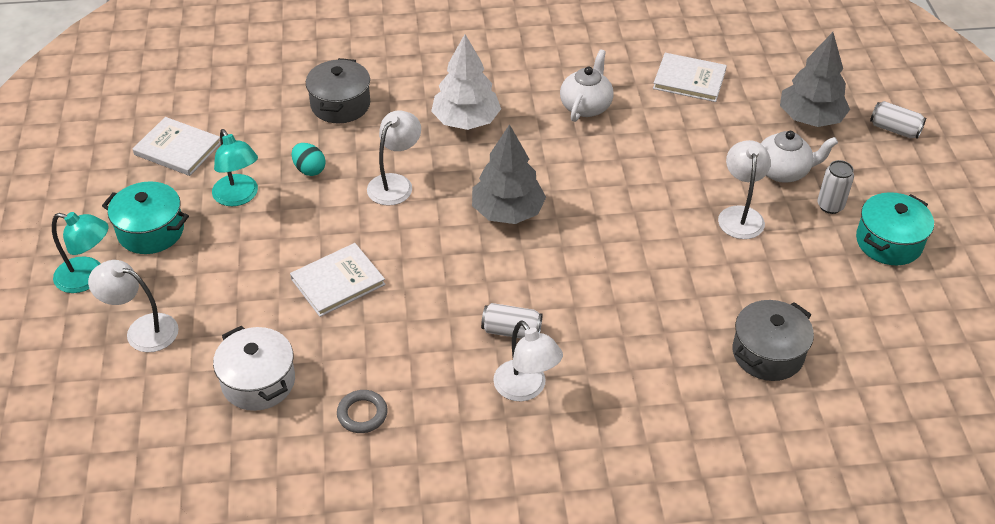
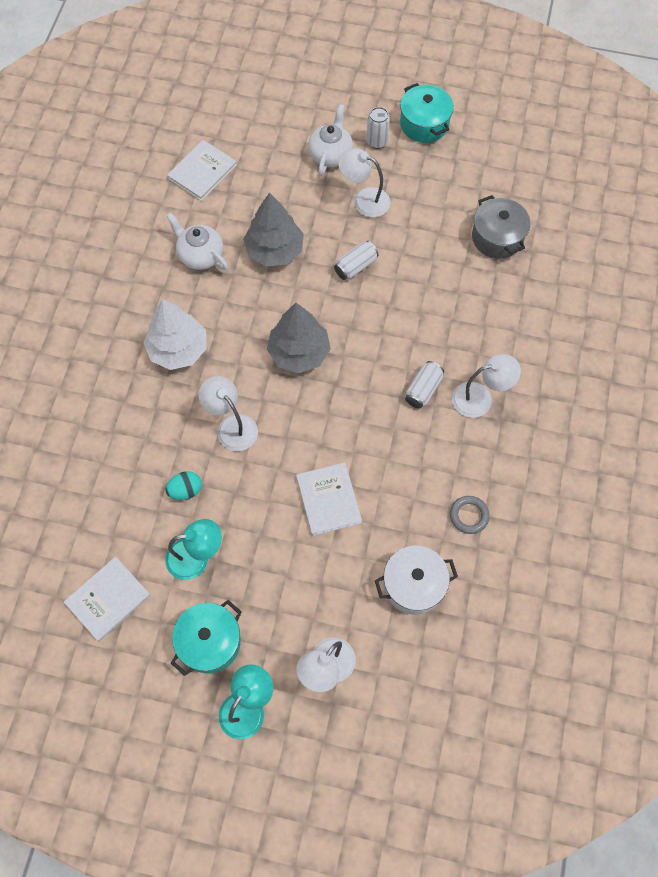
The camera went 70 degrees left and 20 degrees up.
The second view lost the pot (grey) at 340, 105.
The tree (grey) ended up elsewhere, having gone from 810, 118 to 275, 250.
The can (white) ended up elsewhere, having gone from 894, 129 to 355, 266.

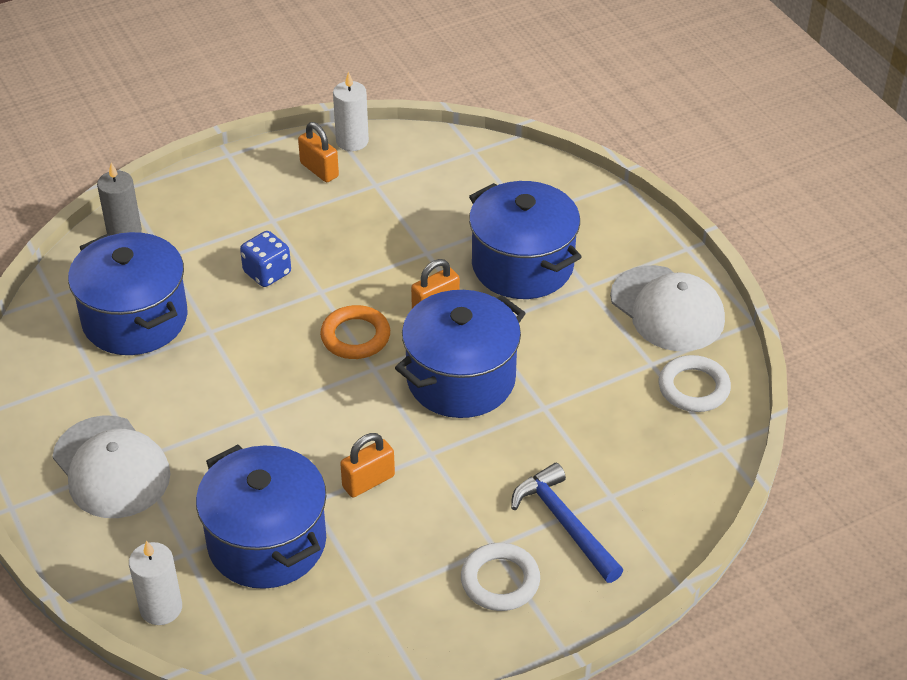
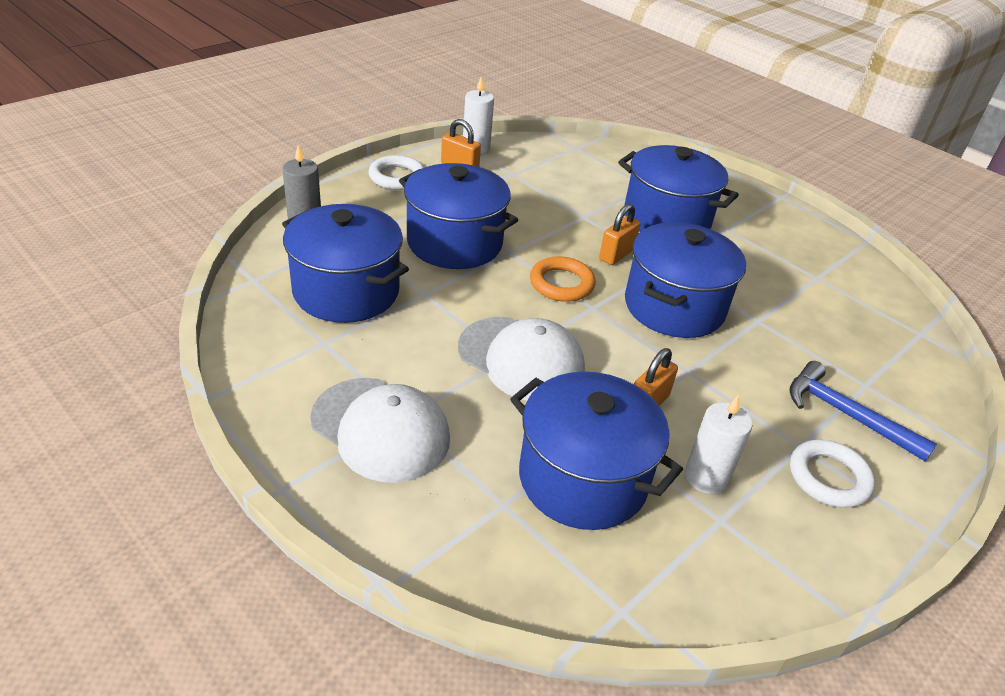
The camera went 20 degrees left and 5 degrees down.
The candle (white) ended up elsewhere, having gone from 161, 608 to 706, 477.
Where the dice (blue) stood at 267, 273, the pot (blue) came to stand at 454, 243.
The cap (white) ended up elsewhere, having gone from 667, 309 to 521, 359.
The ring (white) ended up elsewhere, having gone from 693, 388 to 397, 177.

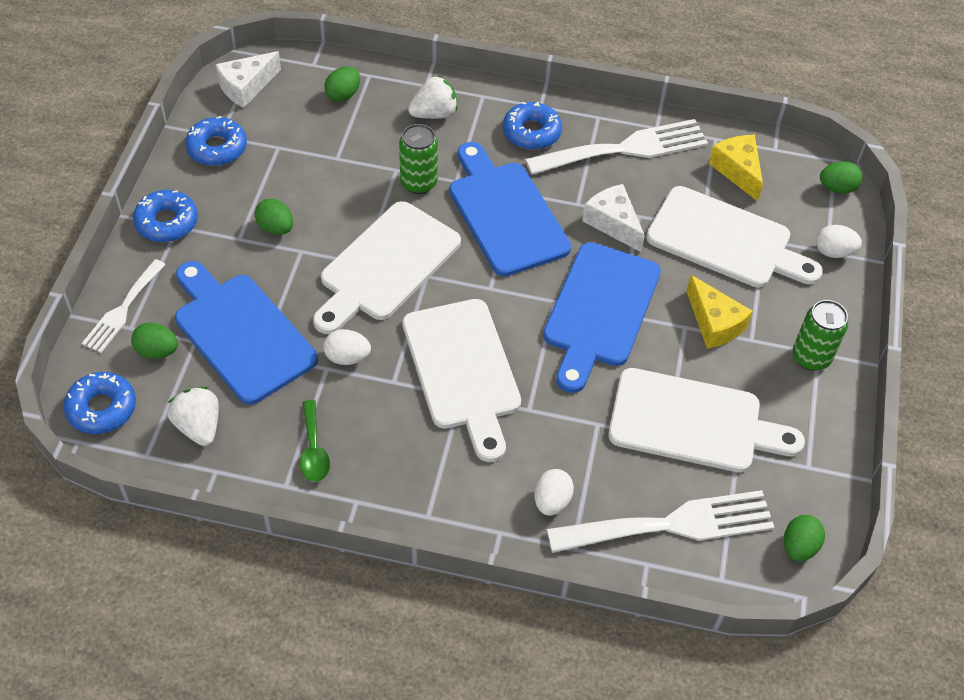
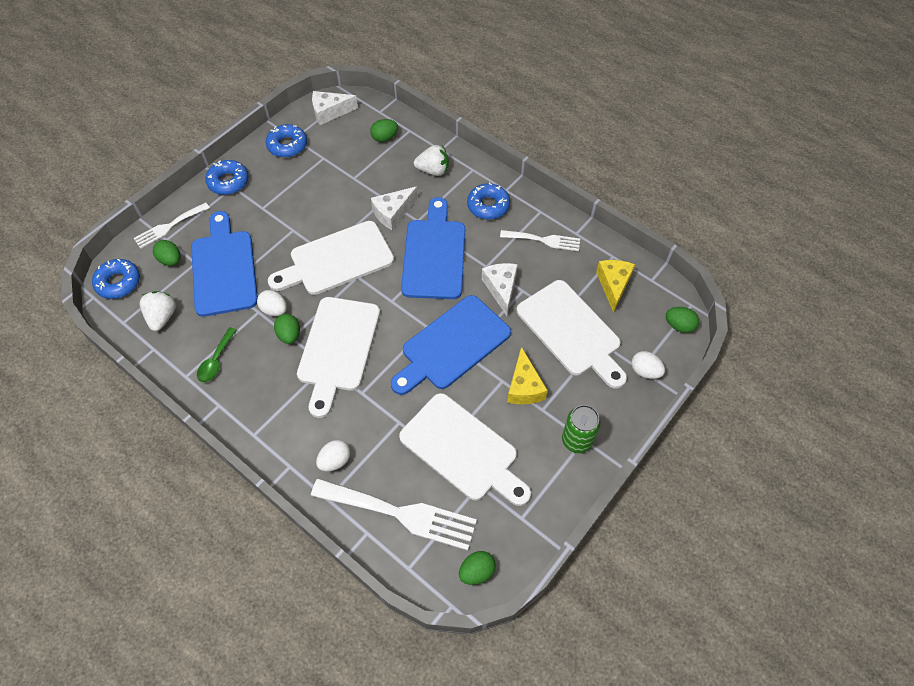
The camera went 30 degrees right and 5 degrees up.
The egg (green) ended up elsewhere, having gone from 275, 228 to 289, 335.
Where the can (green) stood at 418, 183, the cheese (white) came to stand at 393, 213.
The size of the fork (white) at 625, 149 changed by a factor of 0.58.

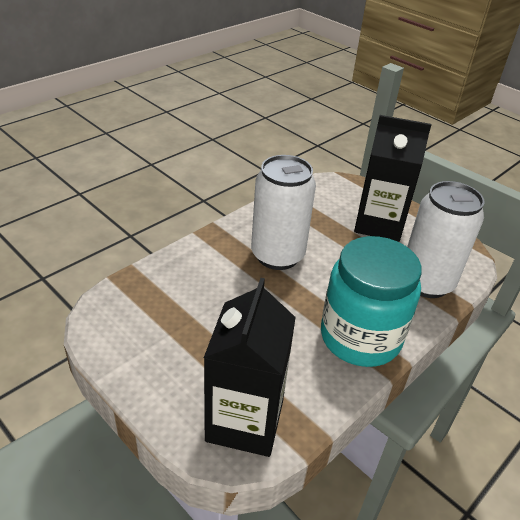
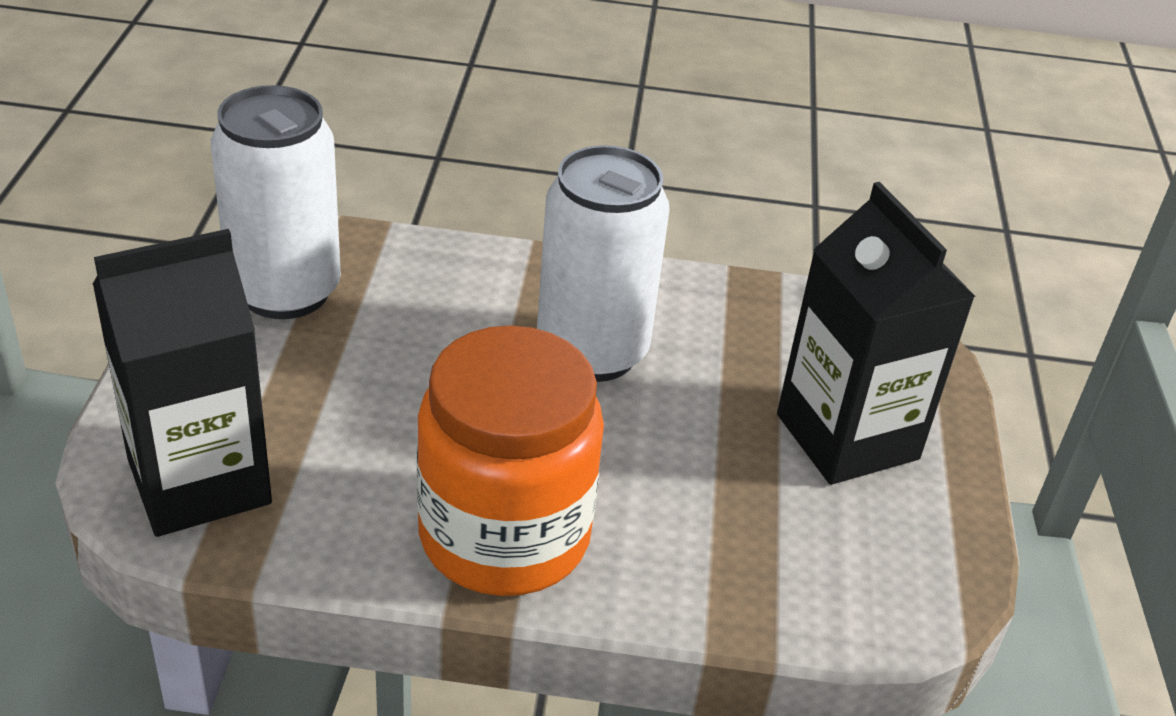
The camera went 50 degrees right and 0 degrees up.
What was the jar (turquoise) at 360, 337 turned into the jar (orange) at 504, 536.
The can (white) ended up elsewhere, having gone from 426, 282 to 285, 291.

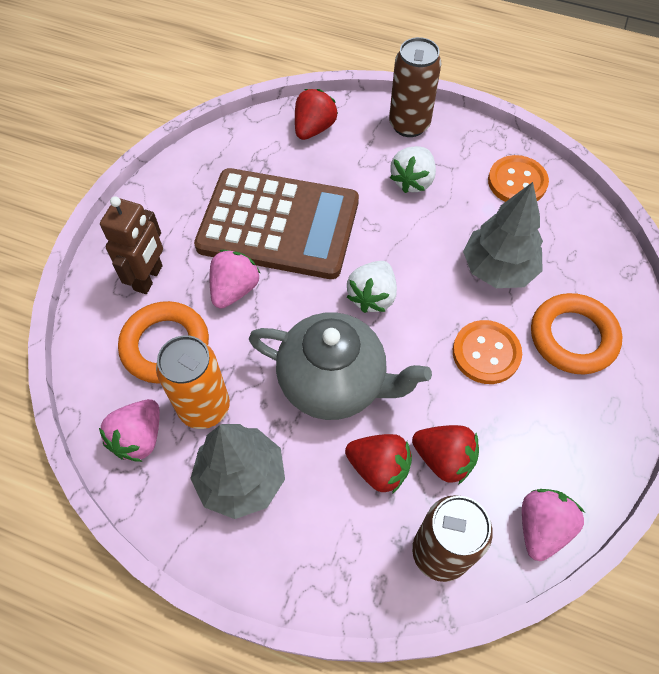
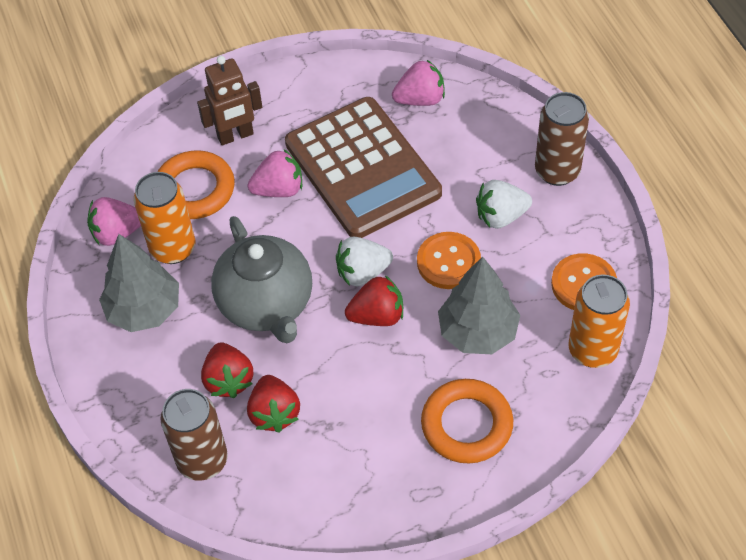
The camera went 50 degrees right and 5 degrees down.
The strawberry (red) ended up elsewhere, having gone from 314, 128 to 377, 316.
The button (orange) ended up elsewhere, having gone from 486, 353 to 448, 262.
The strawberry (pink) ended up elsewhere, having gone from 541, 527 to 420, 99.
The second view gained the can (orange) at 592, 350.

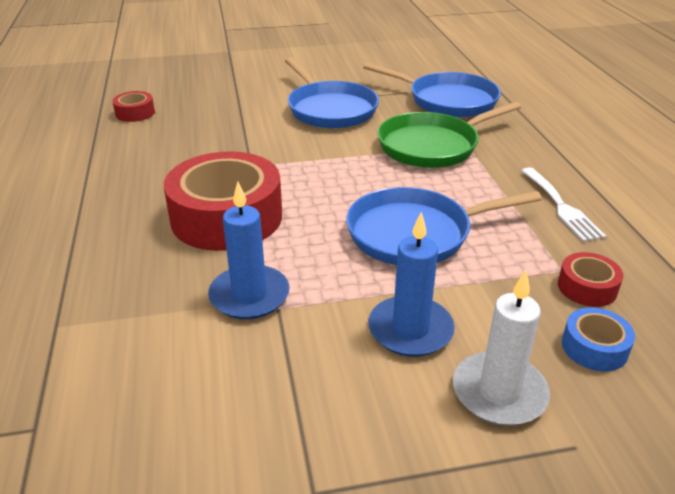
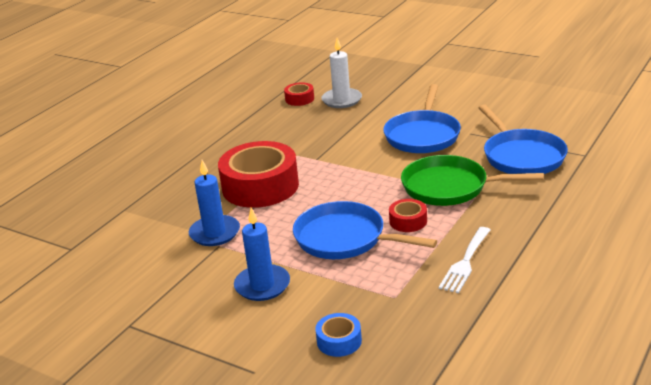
The camera went 45 degrees right and 5 degrees down.
The candle (white) ended up elsewhere, having gone from 499, 392 to 342, 100.
The tape (red) ended up elsewhere, having gone from 587, 287 to 408, 221.

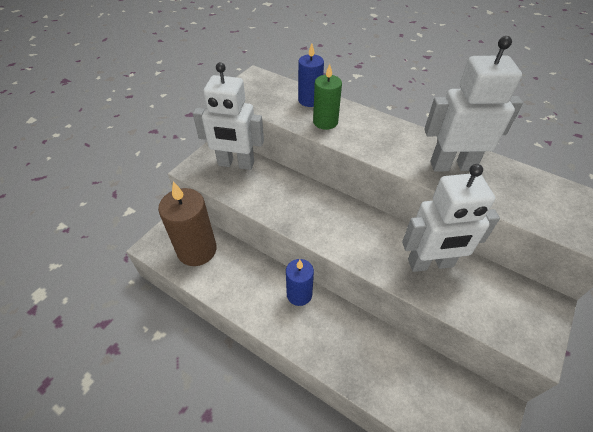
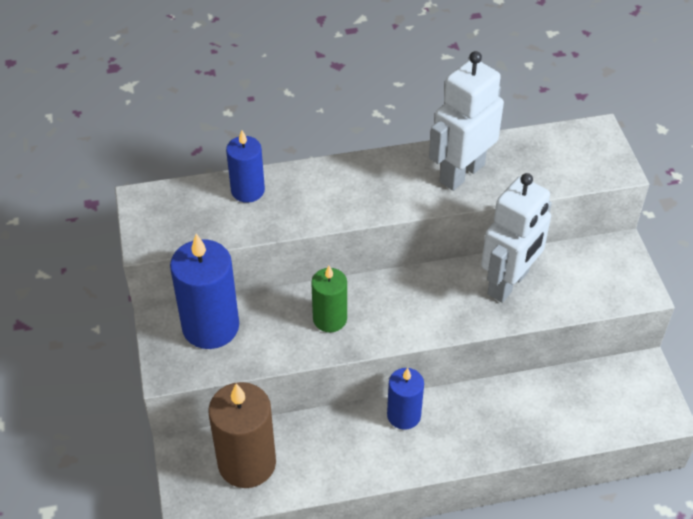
The camera went 45 degrees left and 0 degrees up.
Where the robot (white) stood at 236, 164, the candle (blue) came to stand at 210, 326.
The candle (green) ended up elsewhere, having gone from 325, 122 to 330, 319.

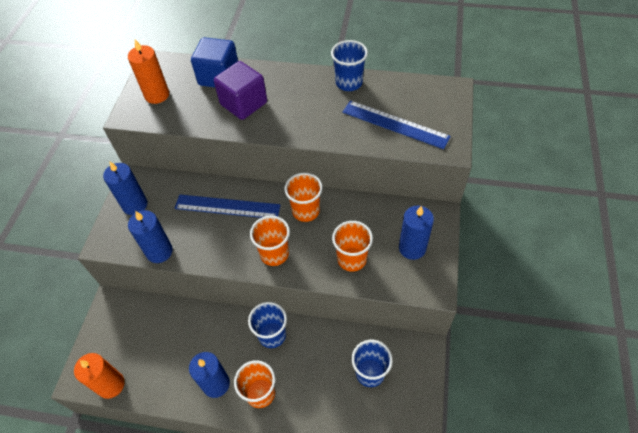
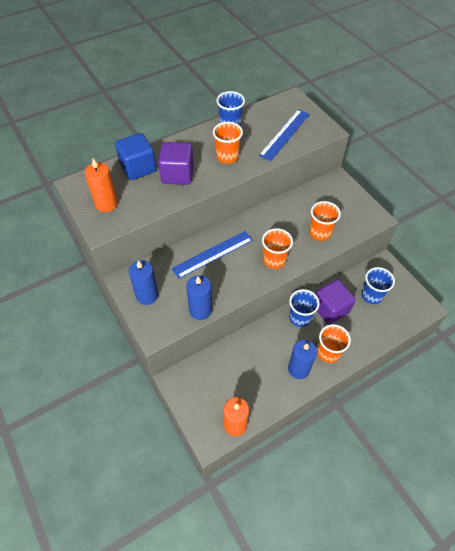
The camera went 45 degrees left and 0 degrees up.
The cup (orange) ended up elsewhere, having gone from 306, 211 to 227, 157.
The ruler (blue) at 395, 124 ended up facing another way, 45 degrees counterclockwise from before.
The second view lost the candle (blue) at 412, 248.
The second view gained the cube (purple) at 330, 309.

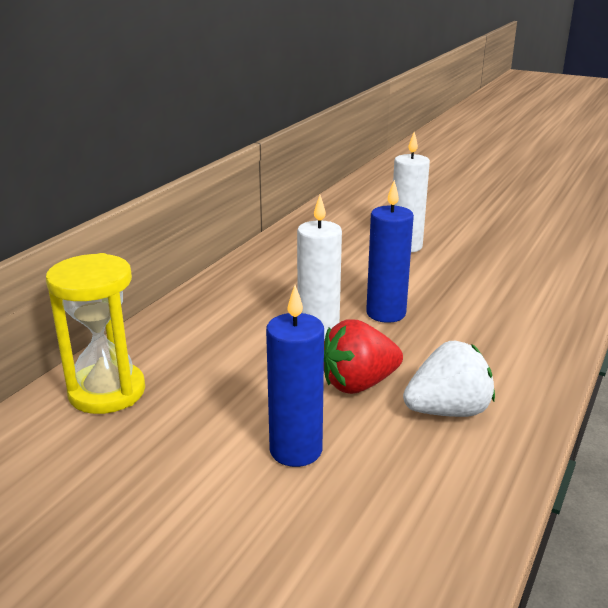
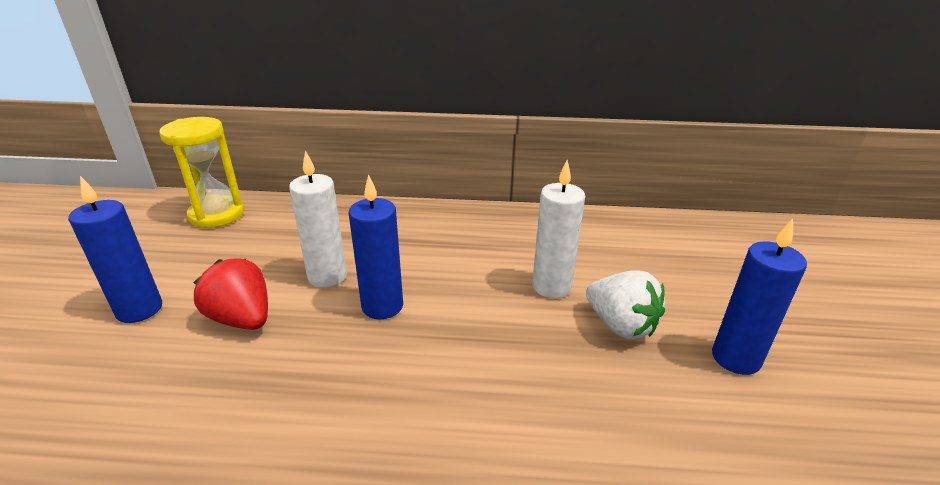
The camera went 65 degrees right and 5 degrees up.
The strawberry (white) ended up elsewhere, having gone from 448, 411 to 620, 325.
The second view gained the candle (blue) at 735, 358.

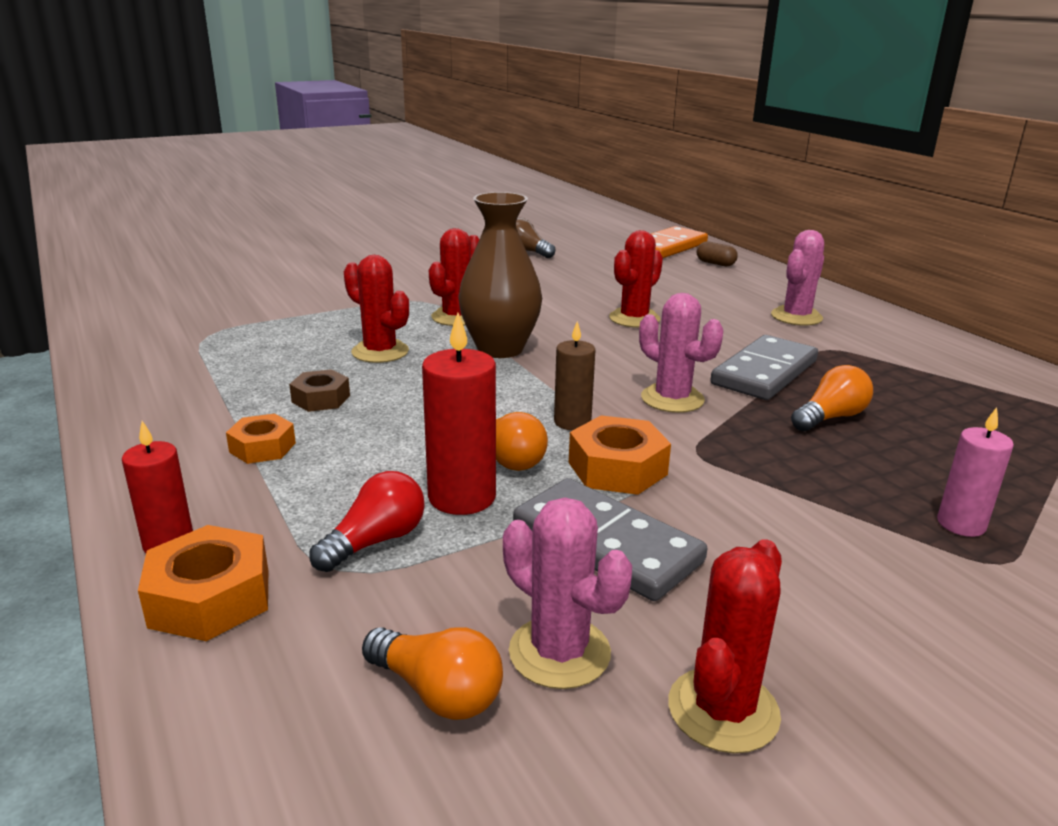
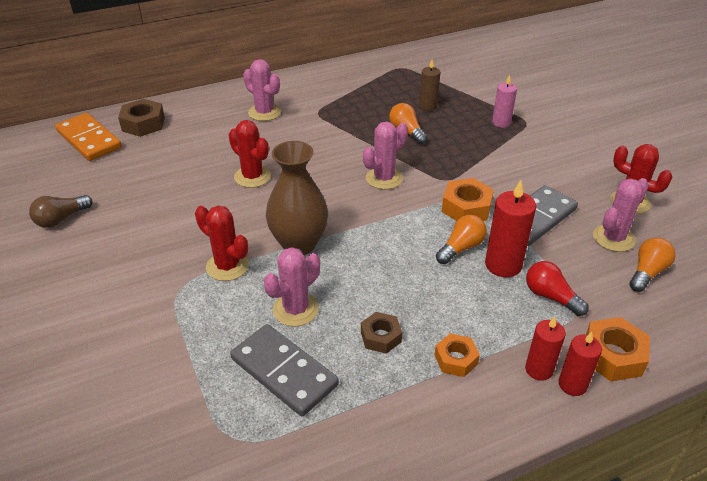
The camera went 85 degrees left and 15 degrees up.
What was the cactus (red) at 380, 352 turned into the cactus (pink) at 295, 309.
The candle (brown) ended up elsewhere, having gone from 572, 422 to 428, 106.
Where the capsule (brown) stood at 715, 263, the nut (brown) came to stand at 143, 124.
The domino (grey) ended up elsewhere, having gone from 764, 373 to 284, 372.
The second view gained the candle (red) at 539, 369.

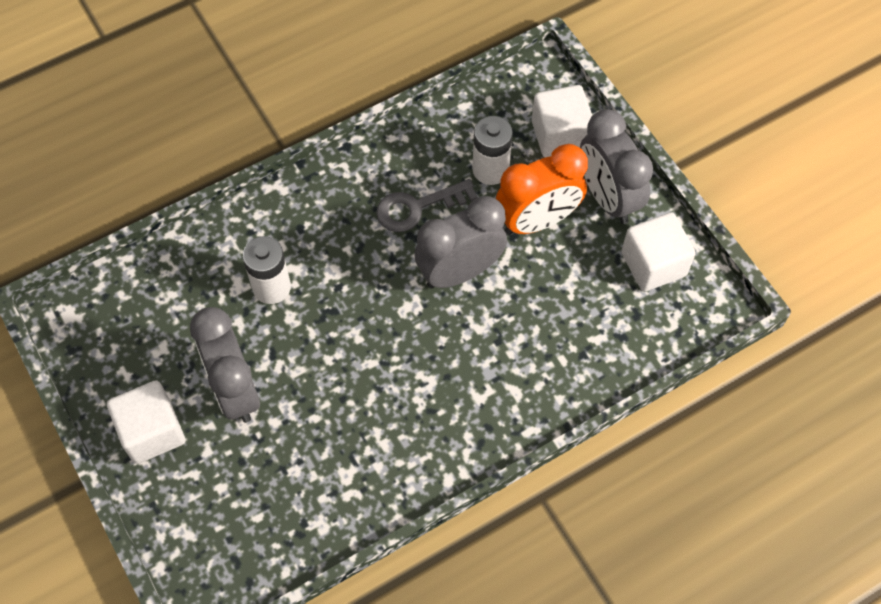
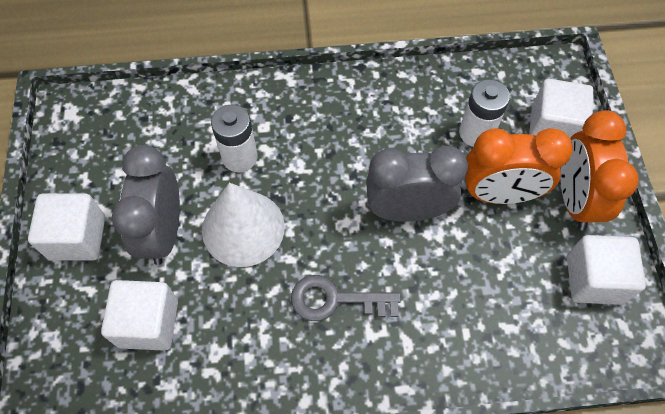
The camera went 25 degrees right and 0 degrees up.
The key (grey) ended up elsewhere, having gone from 417, 207 to 335, 300.
What was the clock (grey) at 608, 197 turned into the clock (orange) at 575, 199.
The second view gained the cube (white) at 148, 323.
The second view gained the cone (white) at 243, 228.

